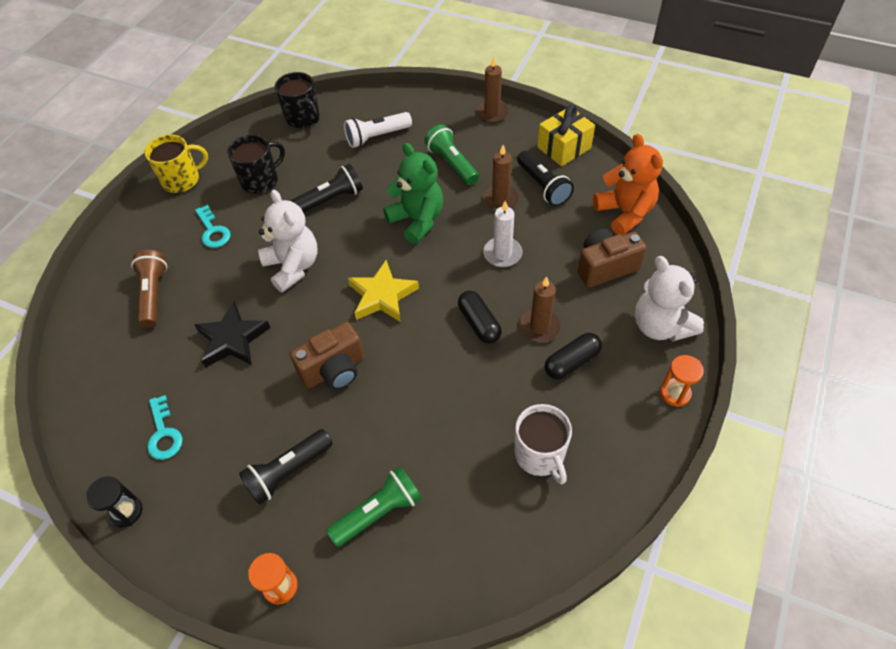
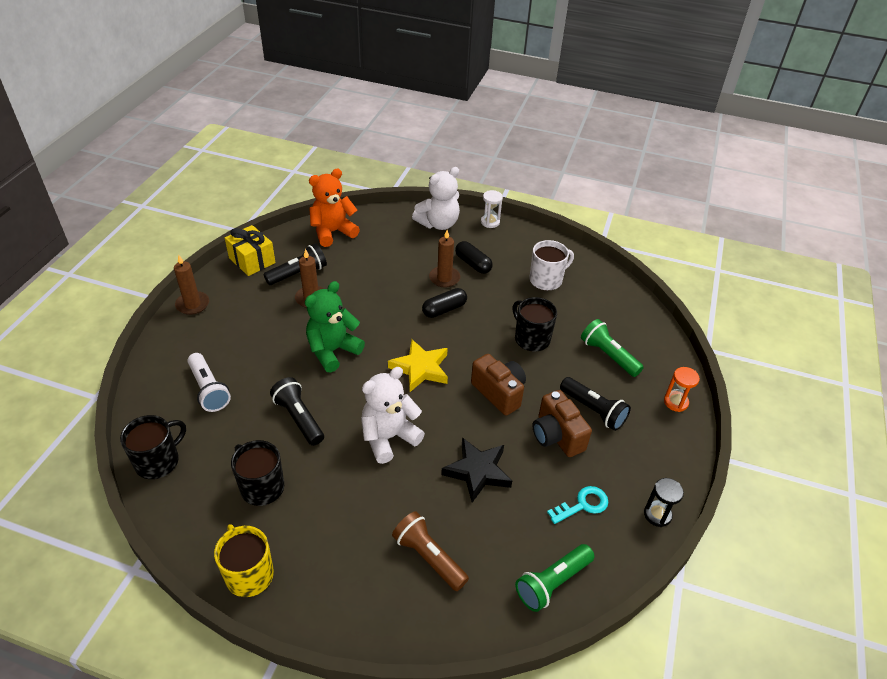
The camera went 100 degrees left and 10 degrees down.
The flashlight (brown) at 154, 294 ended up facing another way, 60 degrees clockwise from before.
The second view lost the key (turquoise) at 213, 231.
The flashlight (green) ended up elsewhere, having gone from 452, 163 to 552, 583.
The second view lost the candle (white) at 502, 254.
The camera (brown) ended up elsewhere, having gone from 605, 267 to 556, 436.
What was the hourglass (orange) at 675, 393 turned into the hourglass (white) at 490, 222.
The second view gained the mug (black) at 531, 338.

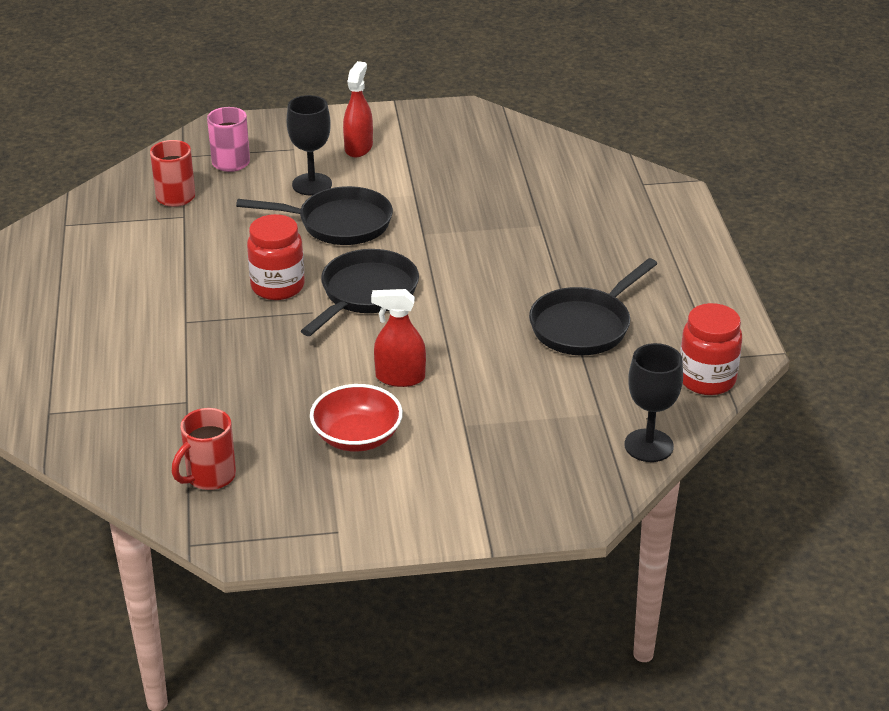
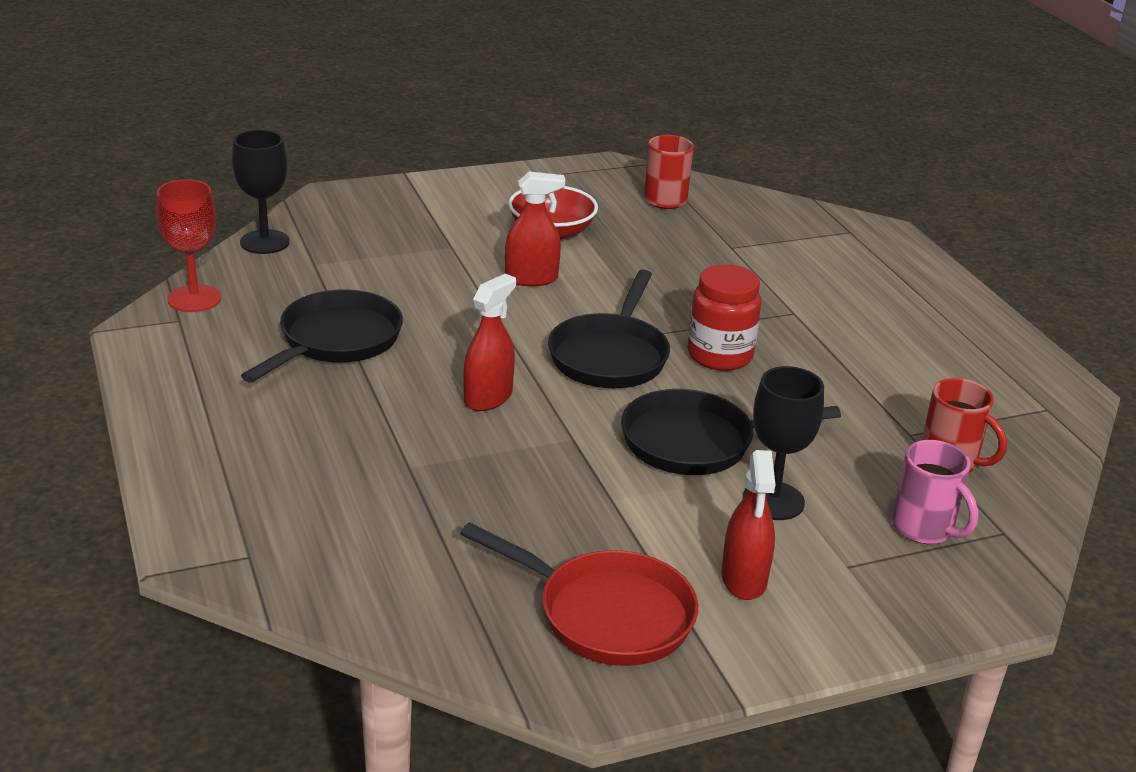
The camera went 165 degrees right and 5 degrees down.
Where the jar (red) stood at 706, 379, the goblet (red) came to stand at 194, 298.
The second view gained the pan (red) at 606, 615.
The second view gained the spray bottle (red) at 488, 398.

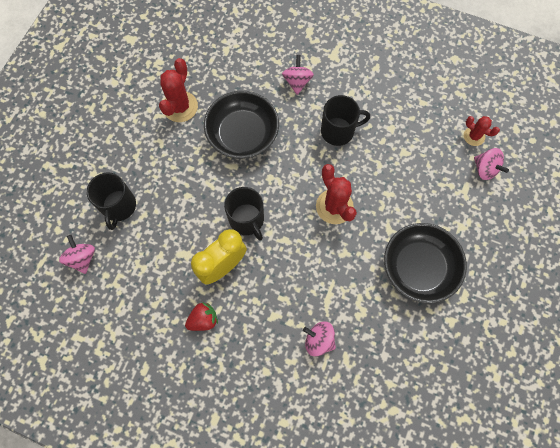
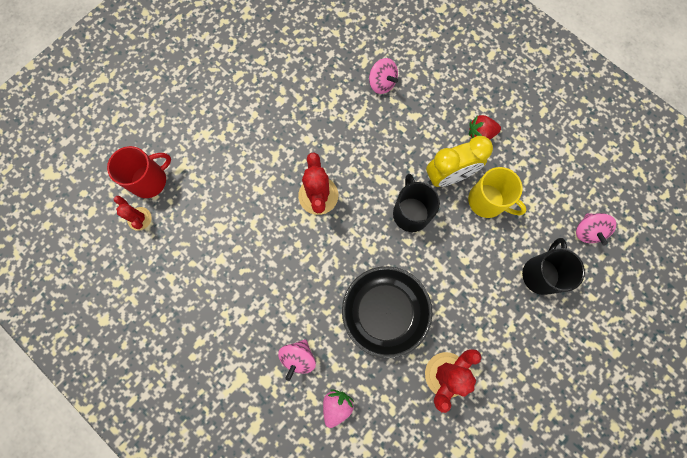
The camera went 160 degrees left and 5 degrees up.
The second view lost the mug (black) at 338, 131.
The second view lost the bowl (black) at 419, 267.
Where the spinning top (pink) stood at 485, 169, the mug (red) came to stand at 150, 180.
The second view gained the strawberry (pink) at 336, 405.
The second view gained the mug (yellow) at 487, 201.

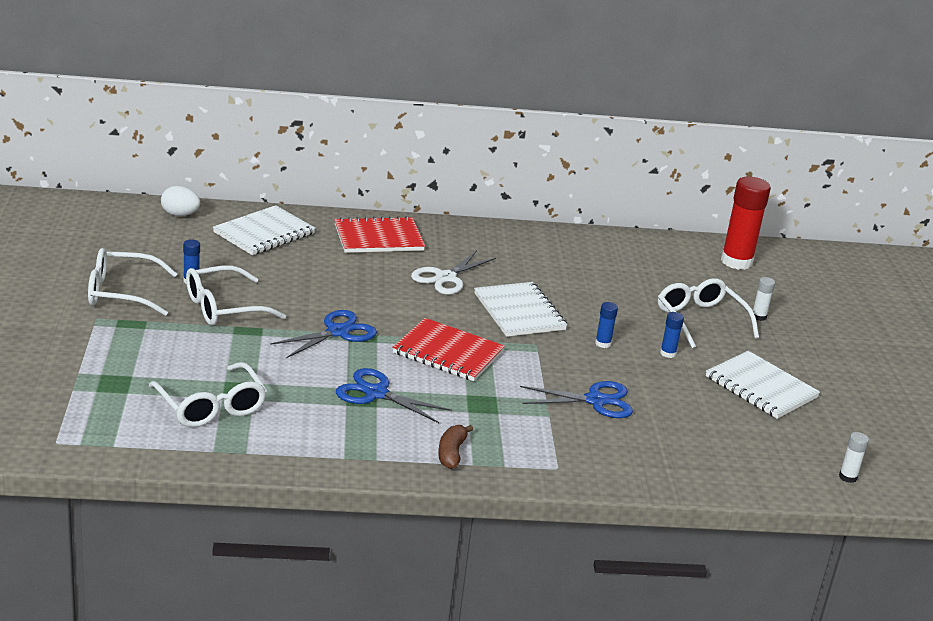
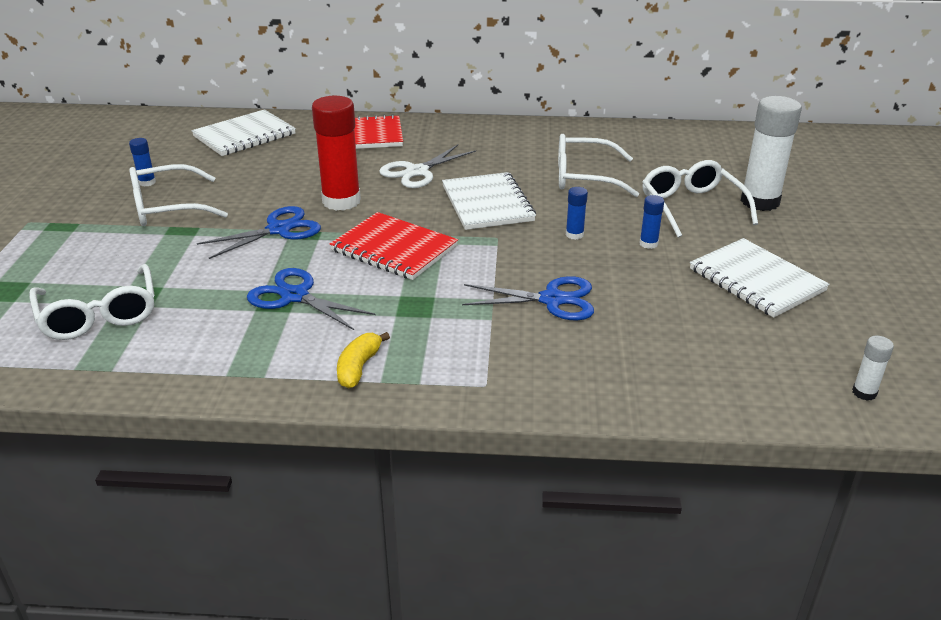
The camera went 10 degrees right and 5 degrees up.
The glasses (white) ended up elsewhere, having gone from 121, 293 to 584, 177.
The second view lost the egg (white) at 180, 214.
What was the banana (brown) at 451, 453 turned into the banana (yellow) at 358, 367.
The glue stick (red) ended up elsewhere, having gone from 736, 262 to 341, 201.
The size of the glue stick (white) at 758, 317 changed by a factor of 2.23.

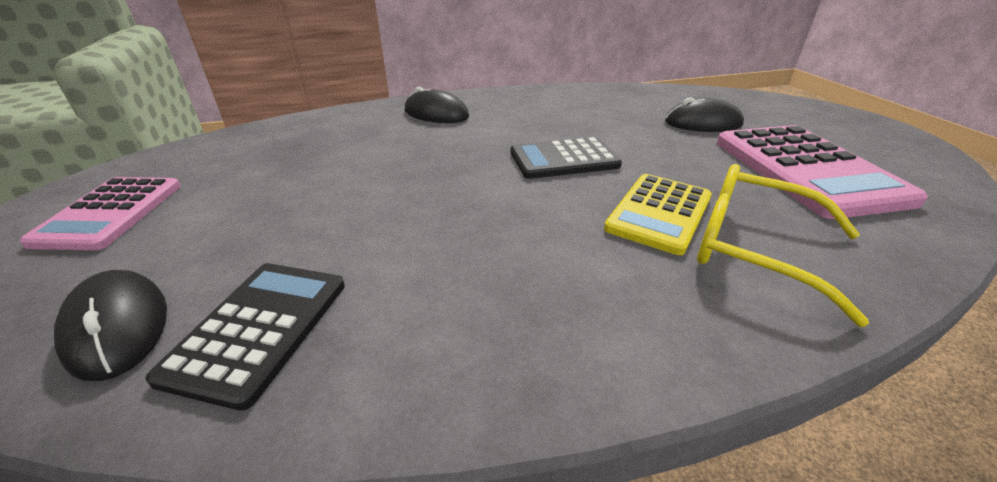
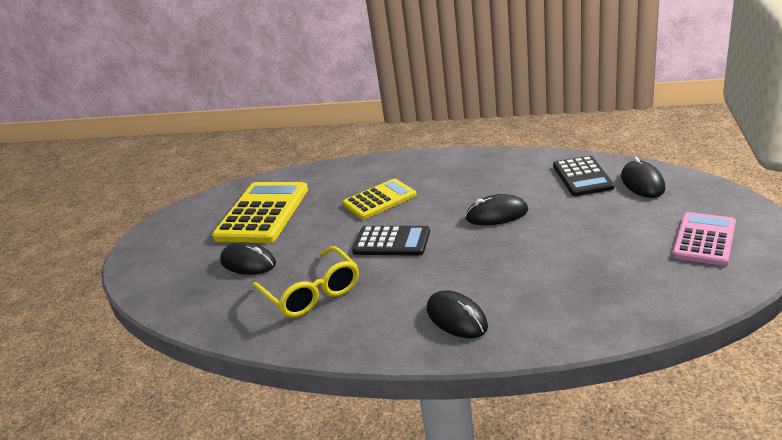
The camera went 150 degrees left and 5 degrees down.
The calculator (black) at 259, 329 ended up facing another way, 45 degrees counterclockwise from before.
The glasses (yellow) ended up elsewhere, having gone from 753, 248 to 312, 293.
What was the calculator (pink) at 806, 170 turned into the calculator (yellow) at 263, 213.
The second view gained the mouse (black) at 496, 214.

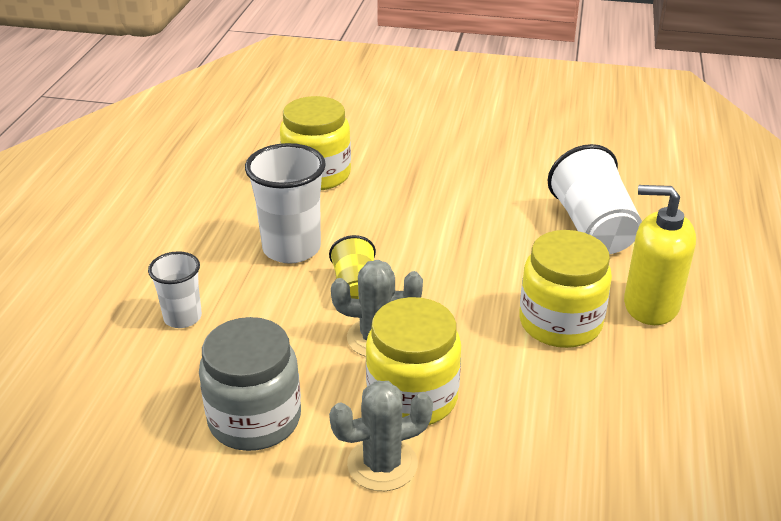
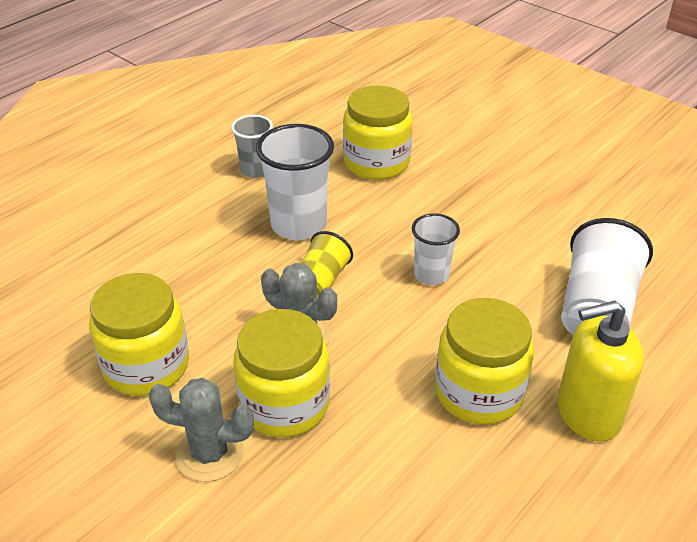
The camera went 30 degrees right and 5 degrees up.
The cup (white) ended up elsewhere, having gone from 182, 317 to 431, 275.
What was the jar (grey) at 254, 419 turned into the jar (yellow) at 146, 366.
The soap dispenser (yellow) at 650, 305 ended up facing another way, 60 degrees counterclockwise from before.
The second view gained the cup (grey) at 255, 170.

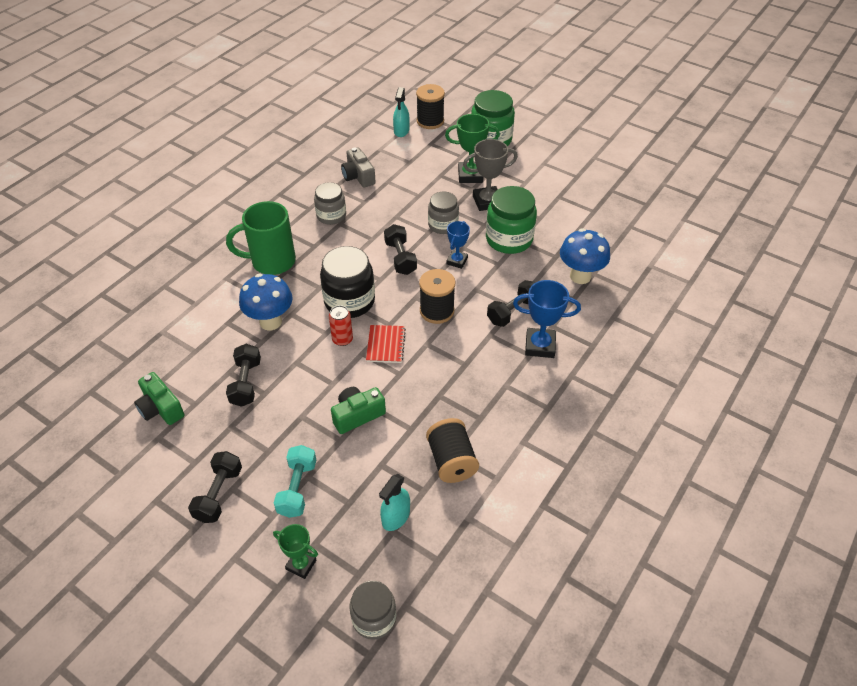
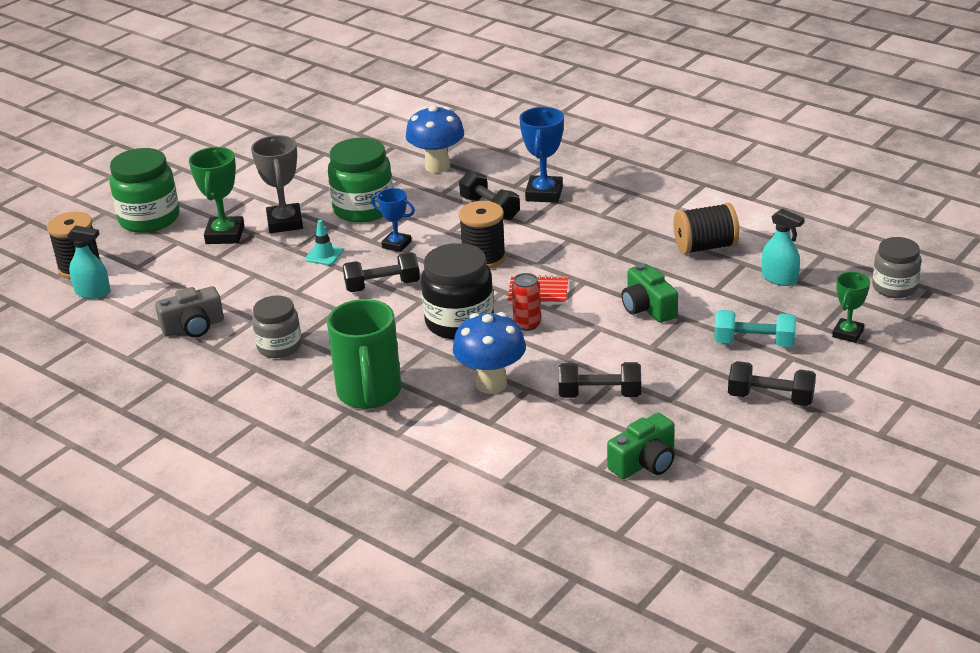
The camera went 85 degrees left and 15 degrees down.
Where the jar (grey) stood at 443, 225, the traffic cone (turquoise) came to stand at 324, 255.

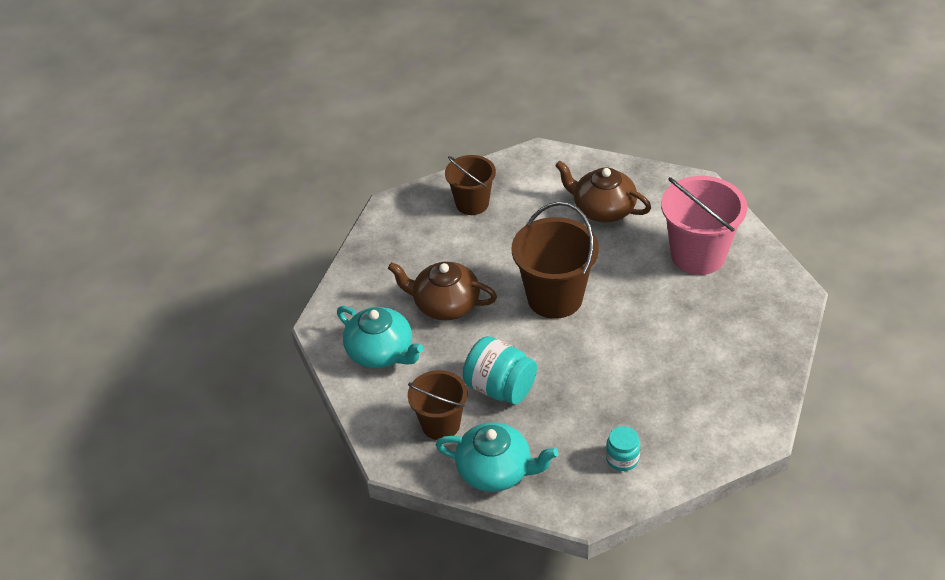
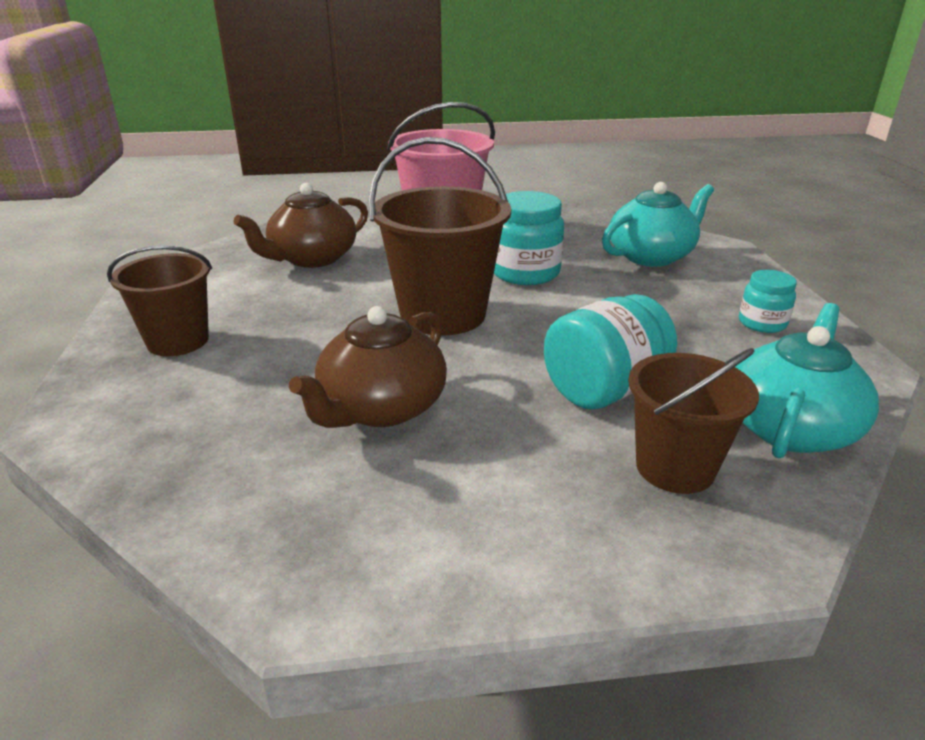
The camera went 75 degrees left and 15 degrees down.
The teapot (turquoise) ended up elsewhere, having gone from 381, 352 to 651, 256.
The second view gained the jar (turquoise) at 525, 273.

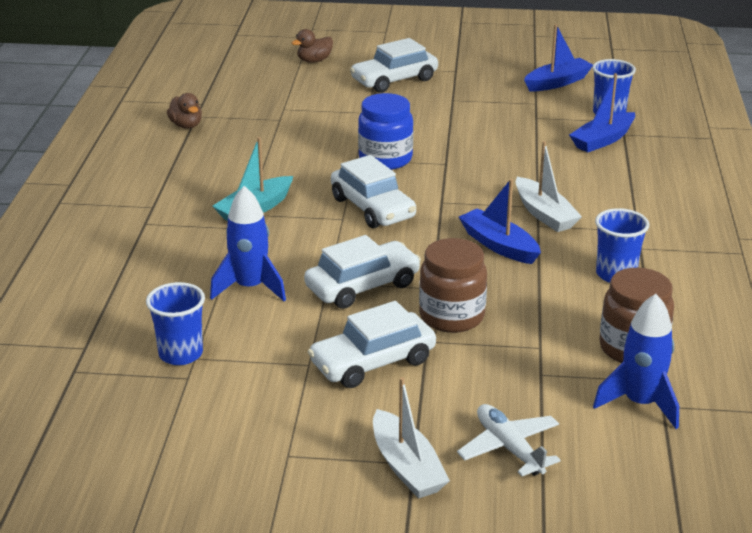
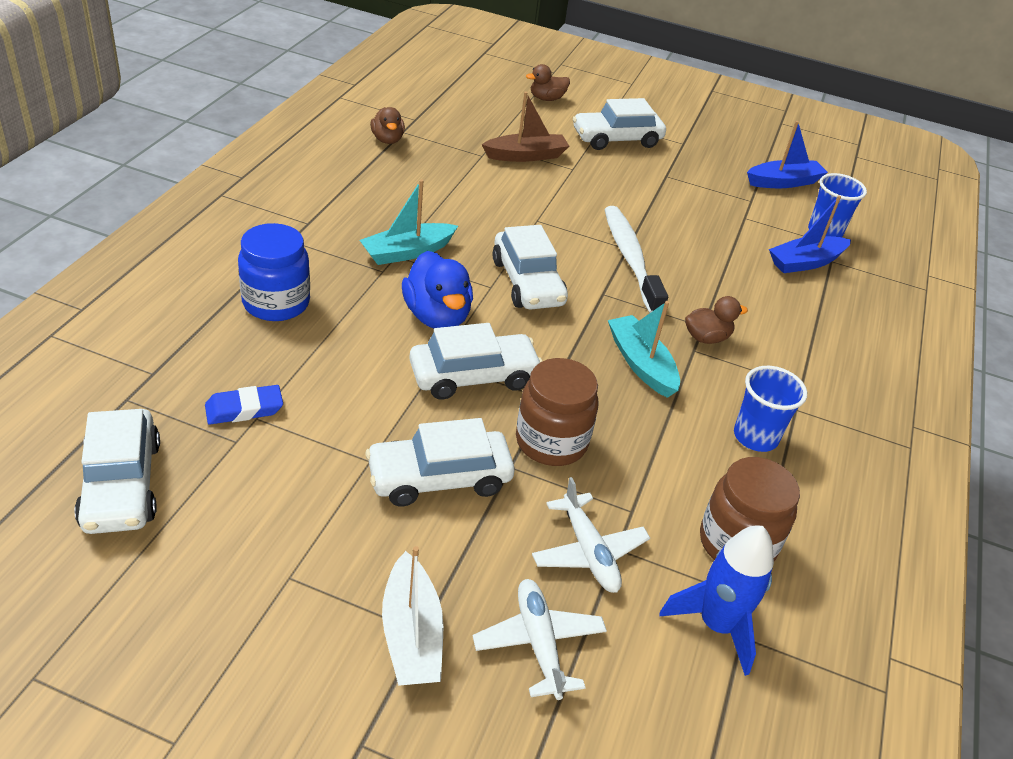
The camera went 10 degrees right and 10 degrees up.
Where the cup (blue) stood at 181, 354, the eraser (blue) came to stand at 244, 409.
The second view lost the rocket (blue) at 250, 288.
The jar (blue) ended up elsewhere, having gone from 385, 159 to 276, 303.
What was the boat (blue) at 499, 245 turned into the boat (turquoise) at 641, 364.
Where the boat (white) stood at 544, 214, the duck (brown) came to stand at 706, 338.
The second view gained the car (white) at 121, 484.
The second view gained the duck (blue) at 437, 316.
The second view gained the boat (brown) at 526, 156.
The second view gained the plane (white) at 588, 552.
The second view gained the toothbrush (white) at 630, 259.

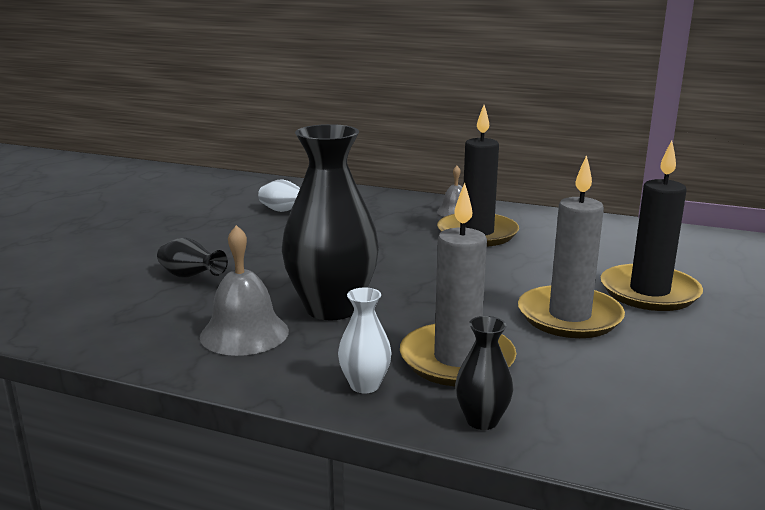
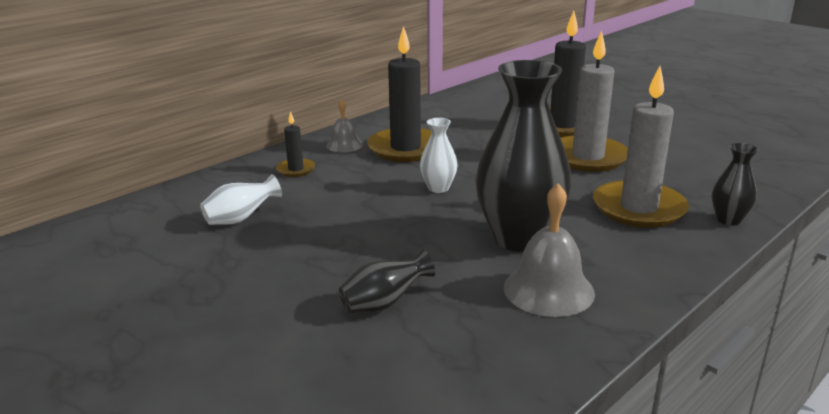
The camera went 65 degrees left and 5 degrees up.
The vase (white) ended up elsewhere, having gone from 365, 385 to 438, 188.
The second view gained the candle (black) at 296, 169.

